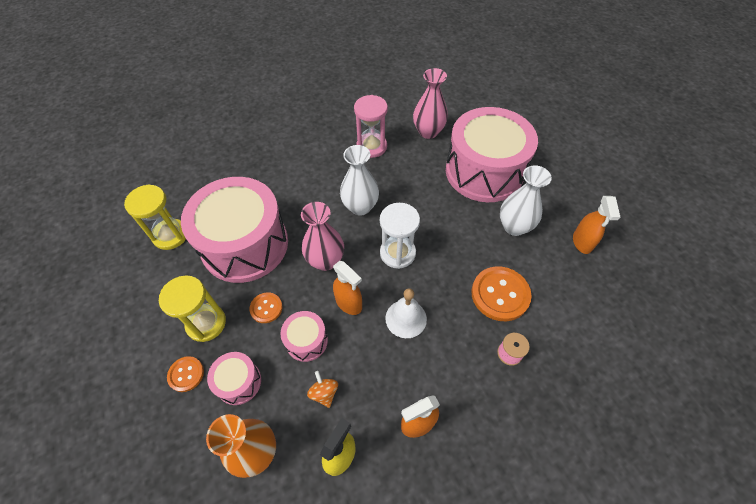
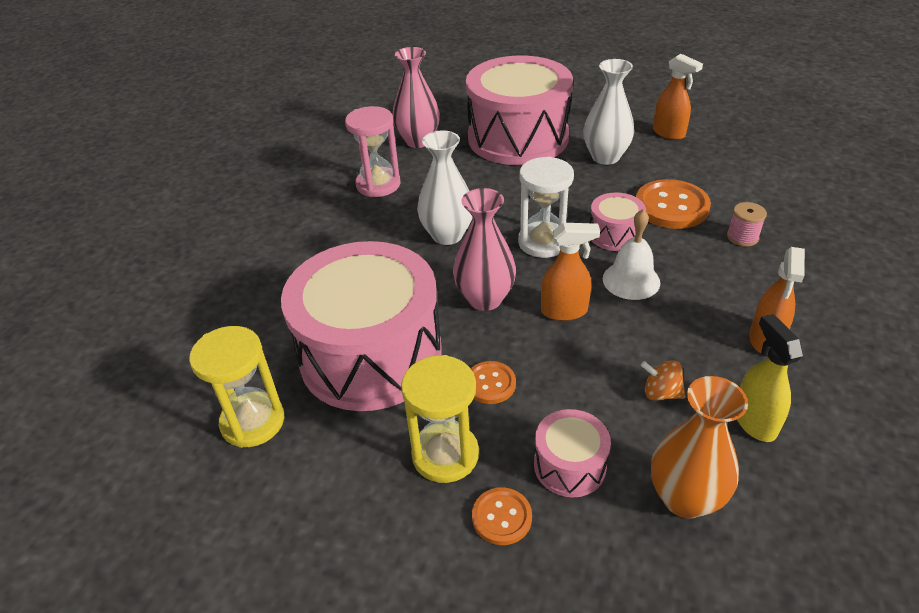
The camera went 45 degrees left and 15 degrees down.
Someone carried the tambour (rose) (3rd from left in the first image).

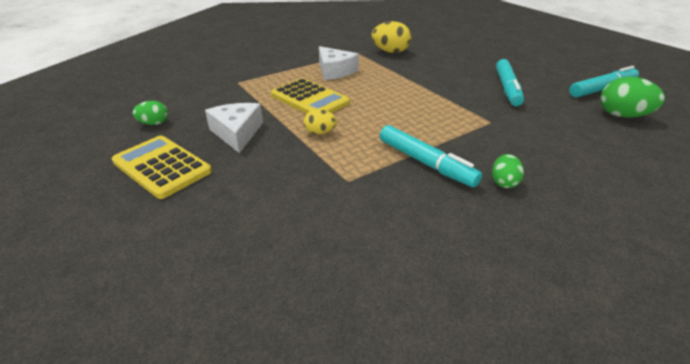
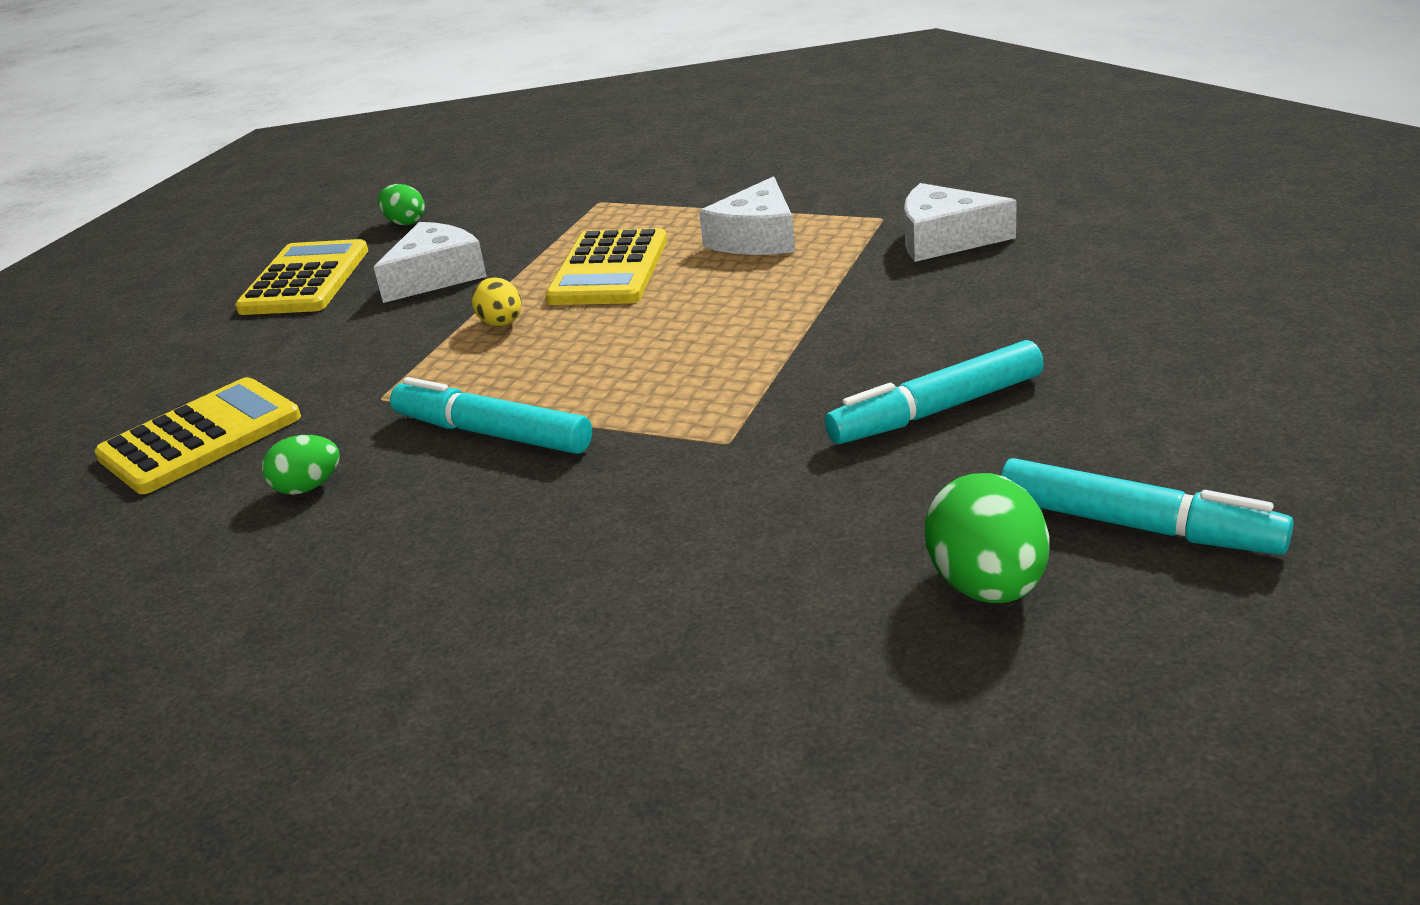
The camera went 60 degrees right and 5 degrees down.
Someone put down the calculatrice (jaune) (1st from left).
Someone carried the œuf (vert) (2nd from left in the first image).
Someone swapped the œuf (jaune) (2nd from left) for the fromage (blanc) (3rd from left).
Someone rotated the feutre (turquoise) (1st from left) by 105 degrees clockwise.

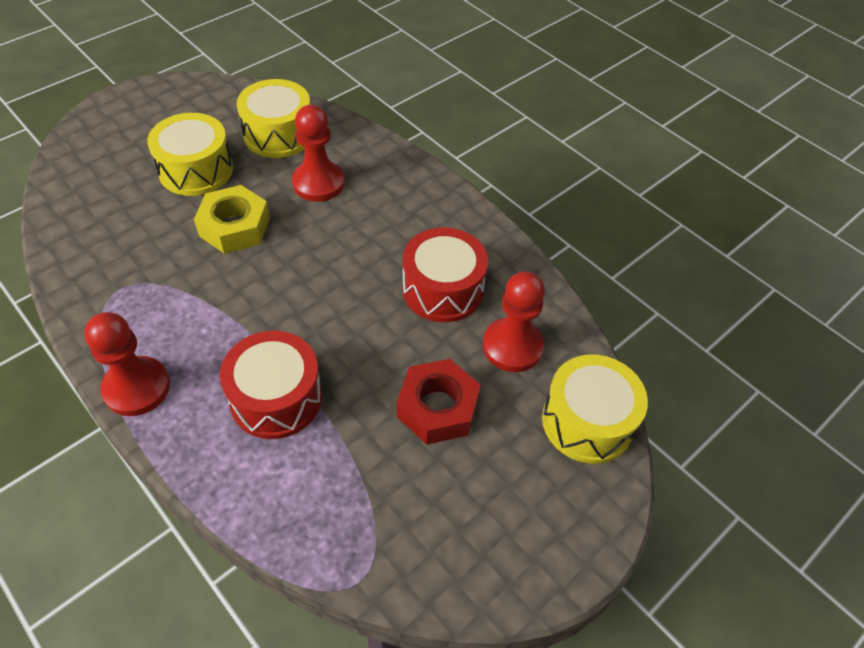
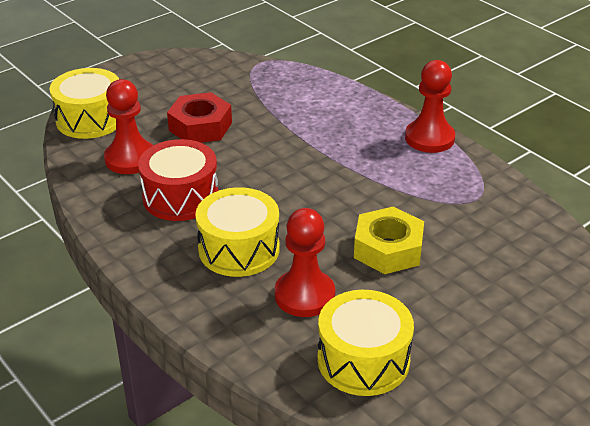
The camera went 175 degrees left and 15 degrees down.
Someone took away the tambour (rouge) (1st from left).
Someone carried the tambour (jaune) (1st from left in the first image).

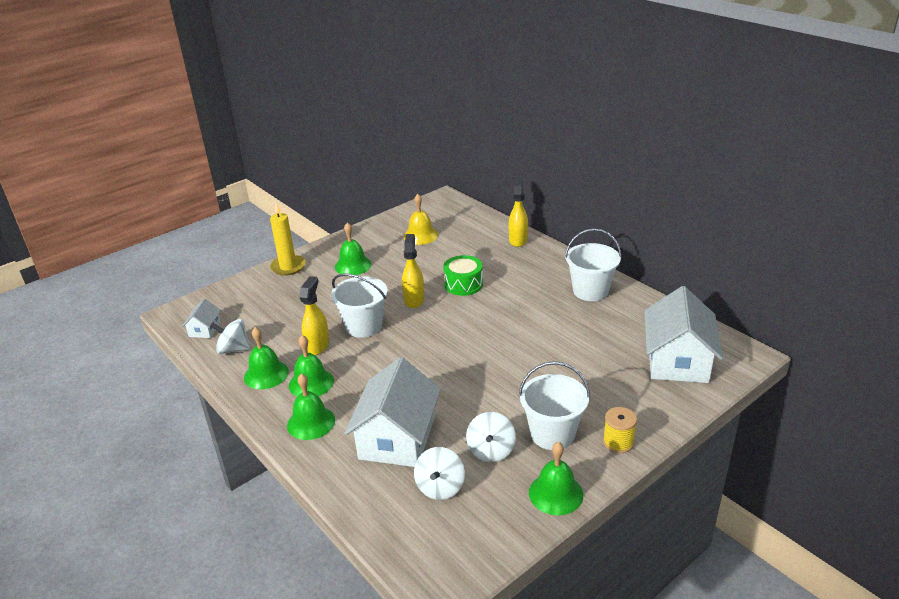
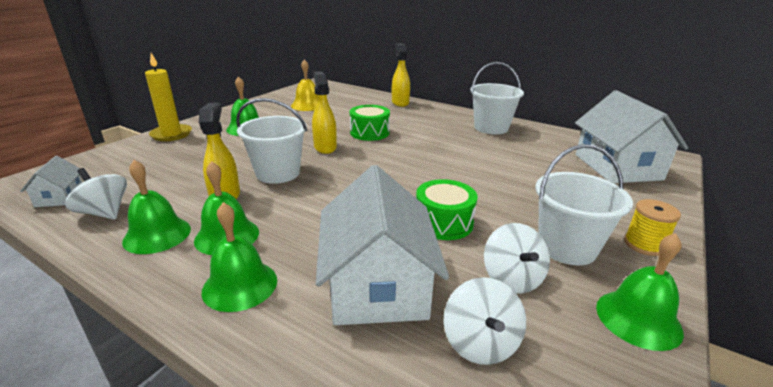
The camera went 20 degrees left and 5 degrees down.
Someone put down the tambour (vert) (2nd from left).
Someone rotated the toupie (blanc) (1st from left) by 45 degrees clockwise.

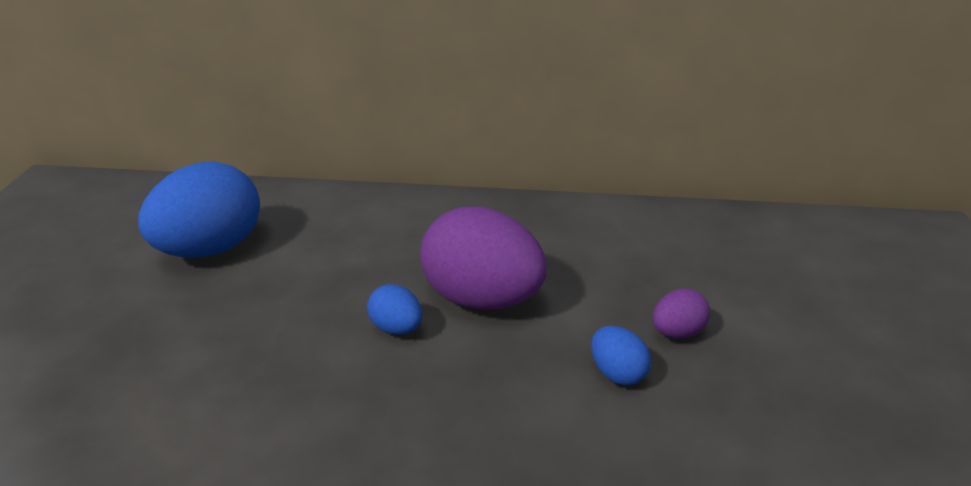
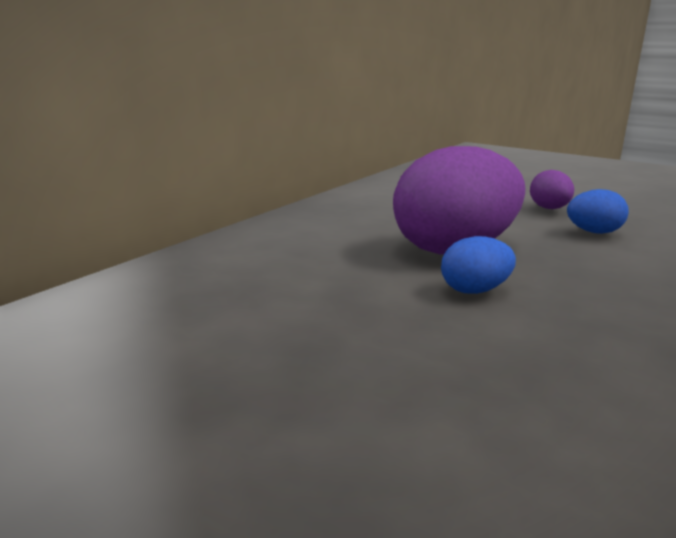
The camera went 60 degrees left and 10 degrees down.
Someone took away the œuf (bleu) (1st from left).

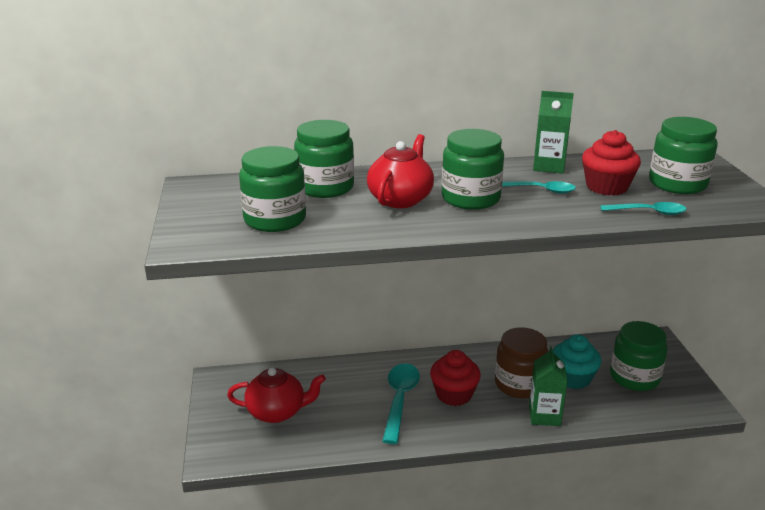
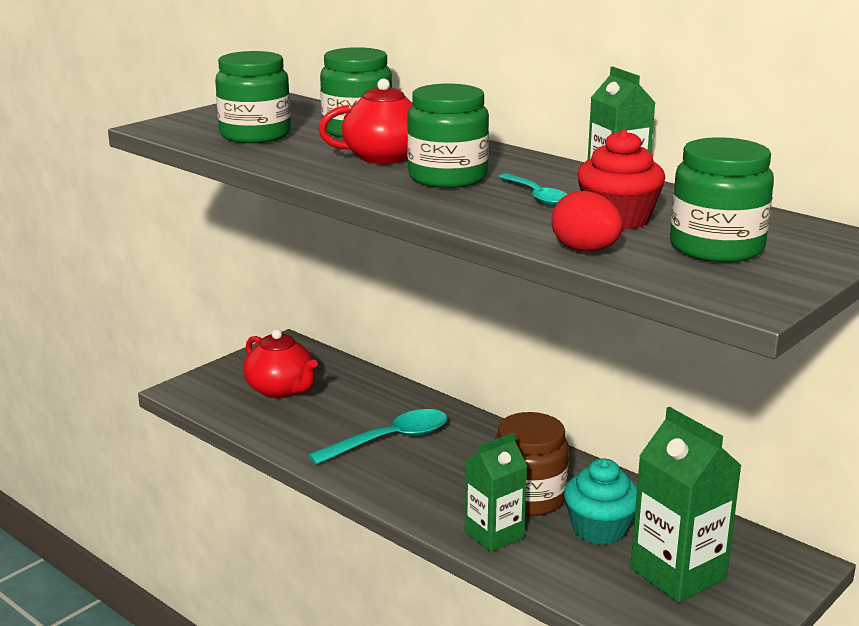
The camera went 50 degrees right and 5 degrees down.
Someone took away the muffin (rouge) (1st from left).
Someone swapped the cuillère (turquoise) (3rd from left) for the œuf (rouge).
Someone swapped the bocal (vert) (4th from left) for the brique de lait (vert) (3rd from left).

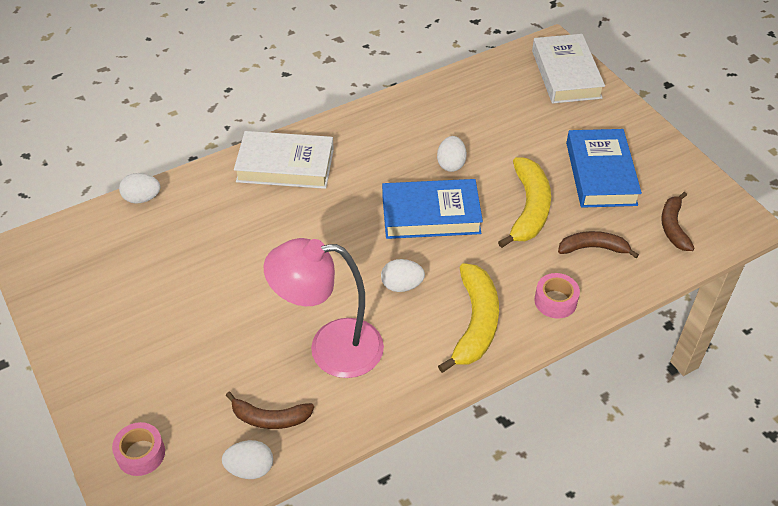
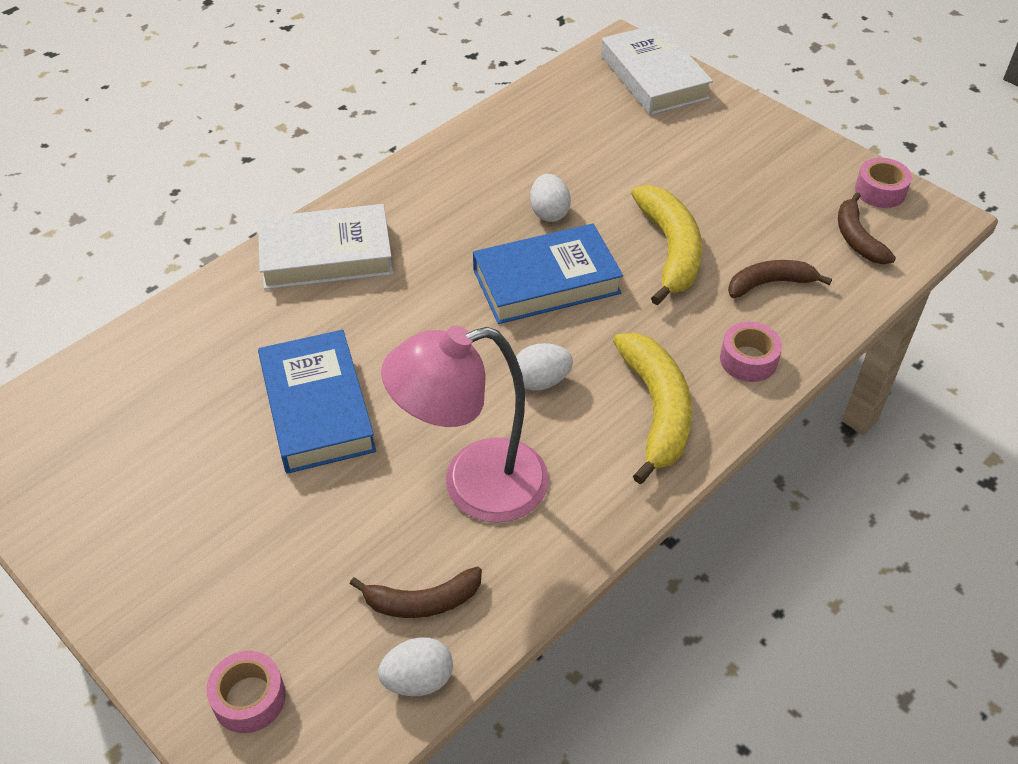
The camera went 15 degrees left and 0 degrees up.
Someone took away the œuf (blanc) (1st from left).
Someone put down the ruban adhésif (rose) (3rd from left).
Someone carried the livre (bleu) (2nd from left in the first image).

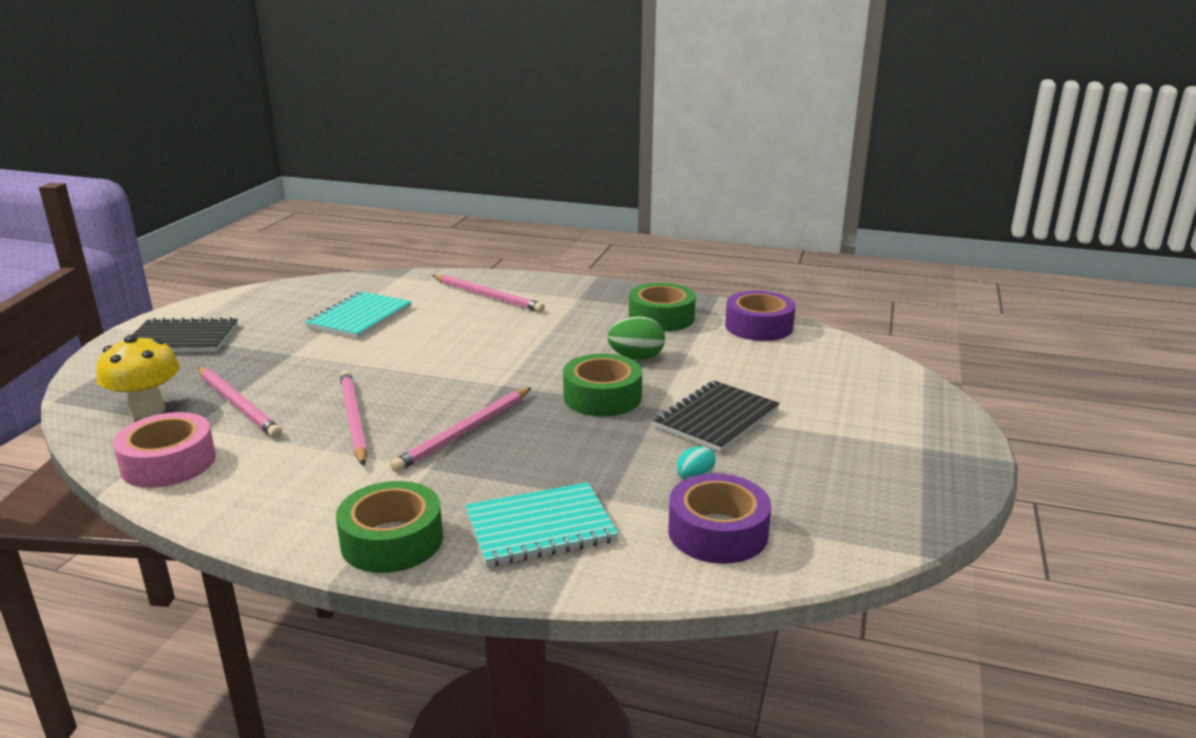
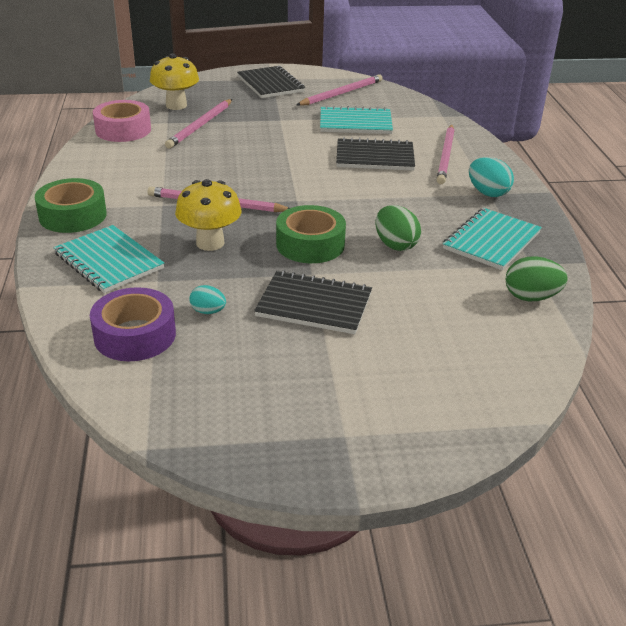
The camera went 65 degrees right and 10 degrees up.
Someone put down the champignon (jaune) (2nd from left).
Someone put down the carnet (noir) (3rd from left).
Someone put down the œuf (turquoise) (2nd from left).
Someone carried the crayon (rose) (2nd from left in the first image).
Someone swapped the ruban adhésif (vert) (3rd from left) for the carnet (turquoise) (3rd from left).
Someone swapped the ruban adhésif (violet) (2nd from left) for the œuf (vert) (2nd from left).

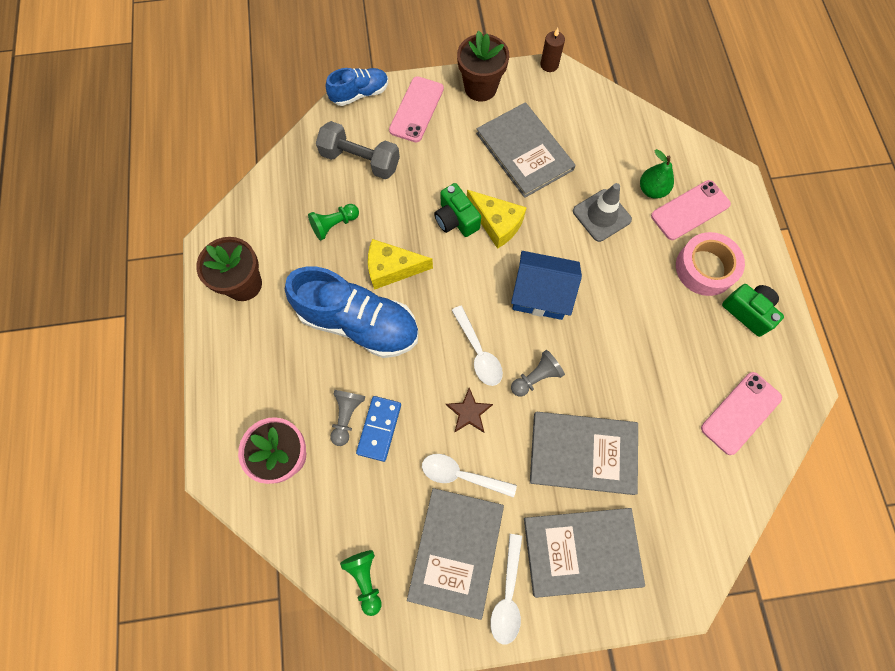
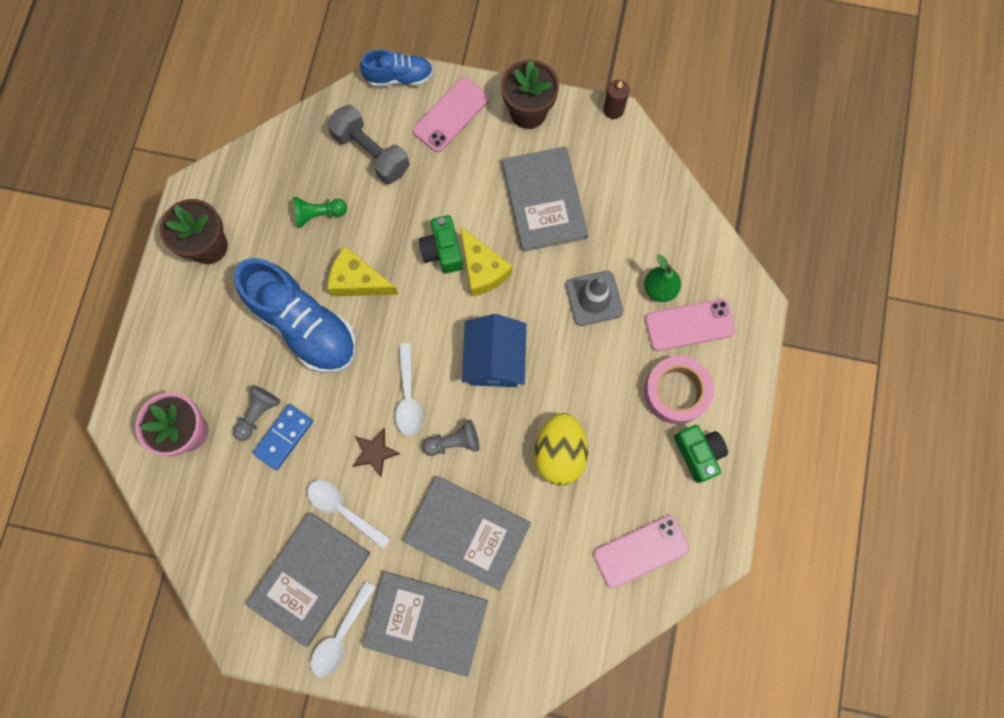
The camera went 20 degrees right and 5 degrees up.
Someone took away the pion (vert) (2nd from left).
Someone put down the œuf (jaune).
Someone rotated the maison (bleu) by 60 degrees clockwise.

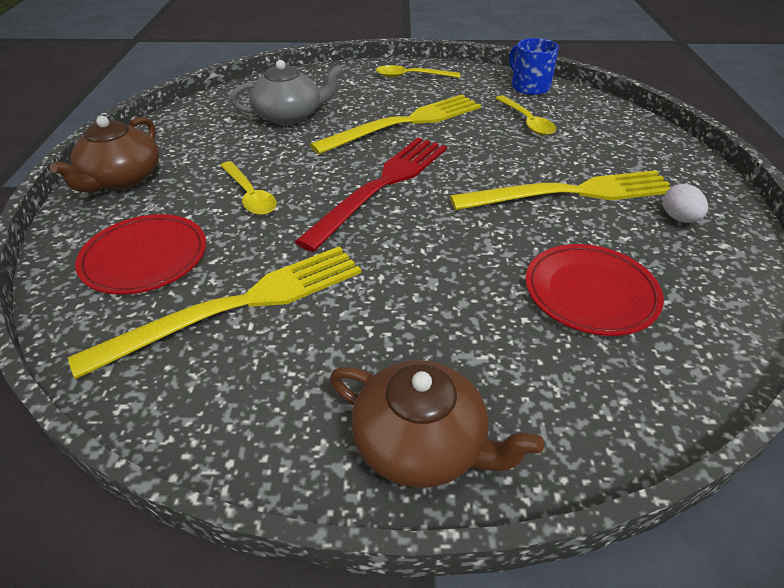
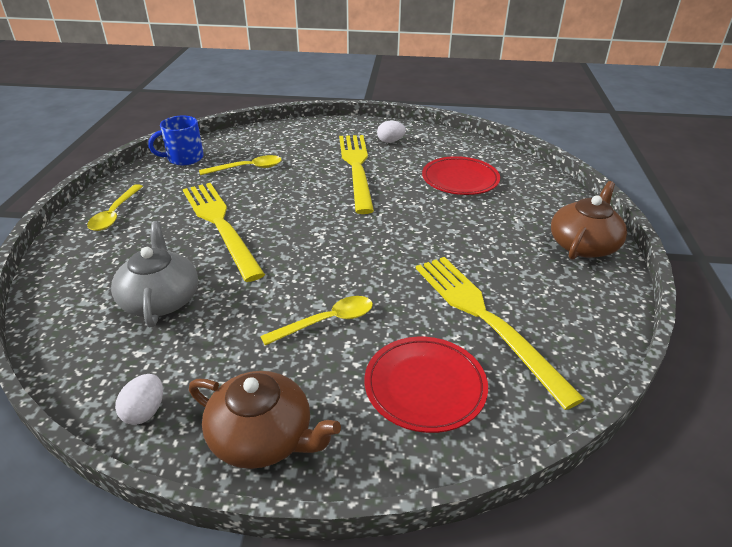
The camera went 85 degrees left and 5 degrees down.
Someone took away the fourchette (rouge).
Someone put down the œuf (blanc) (1st from left).

